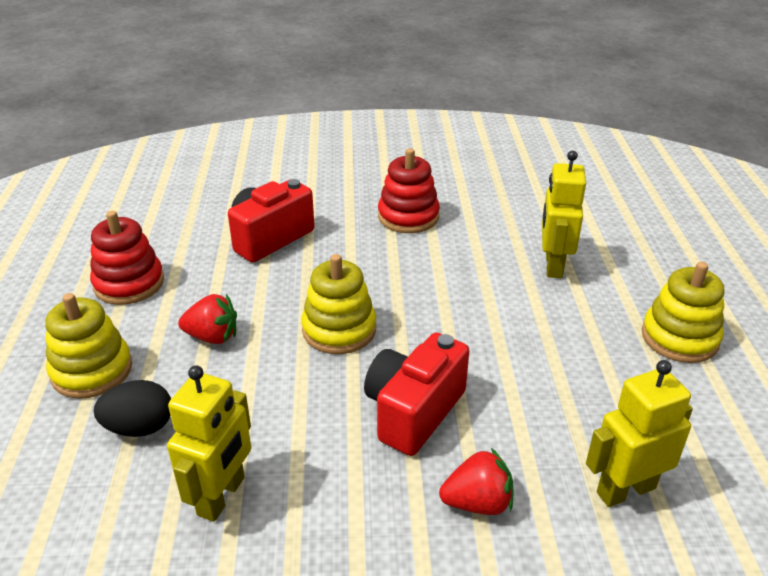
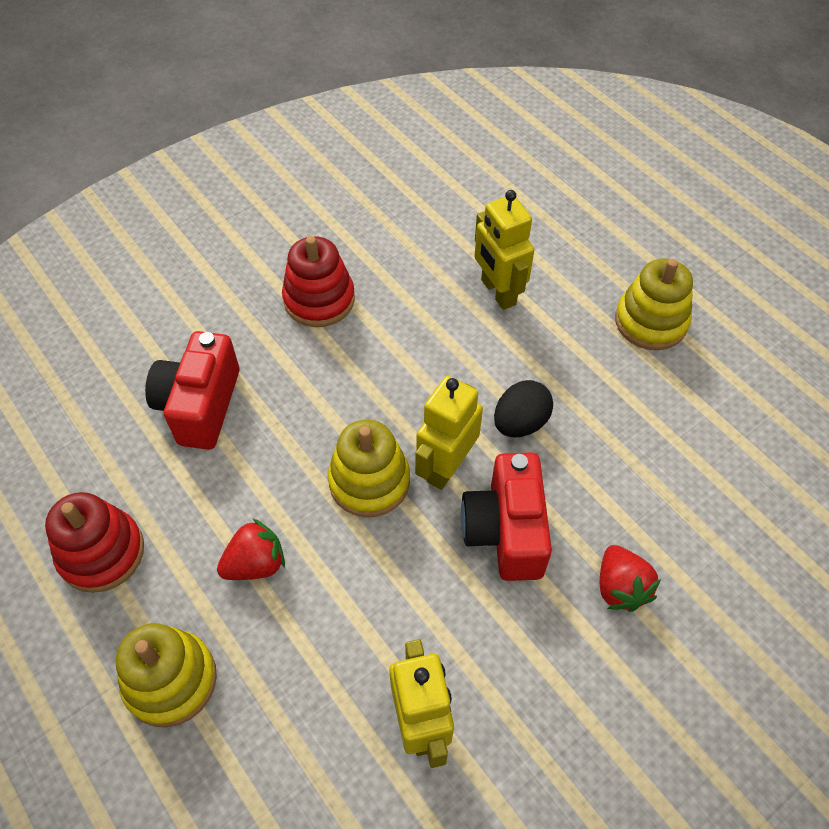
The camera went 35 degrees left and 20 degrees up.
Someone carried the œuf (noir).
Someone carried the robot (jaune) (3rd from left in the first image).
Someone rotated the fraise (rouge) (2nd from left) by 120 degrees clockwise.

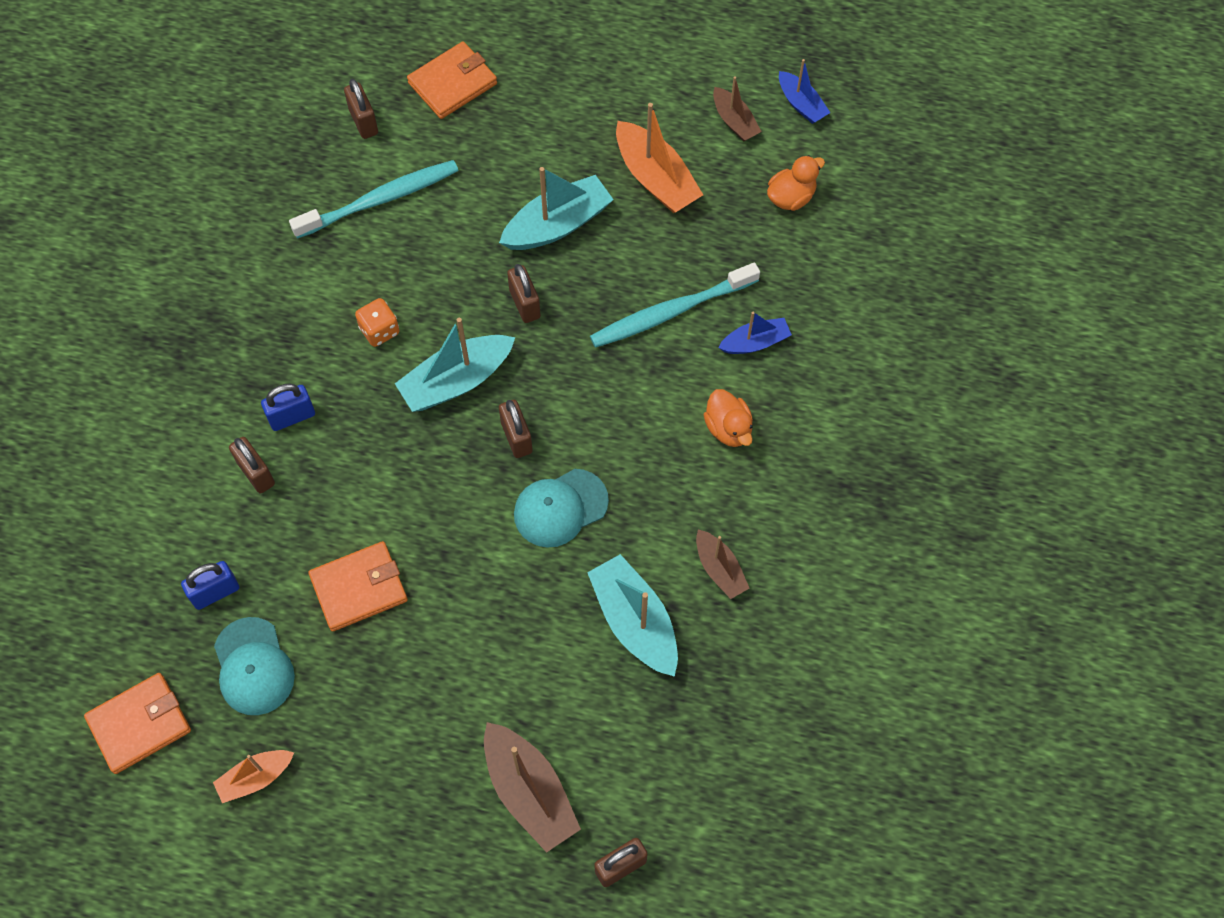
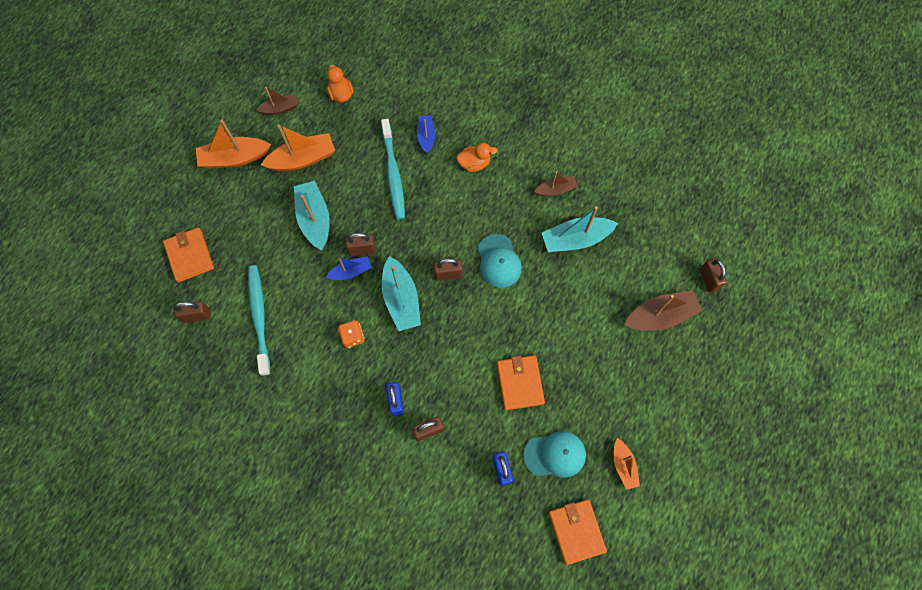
The camera went 75 degrees left and 5 degrees up.
Someone put down the bateau (orange) (1st from left).
Someone carried the bateau (bleu) (2nd from left in the first image).

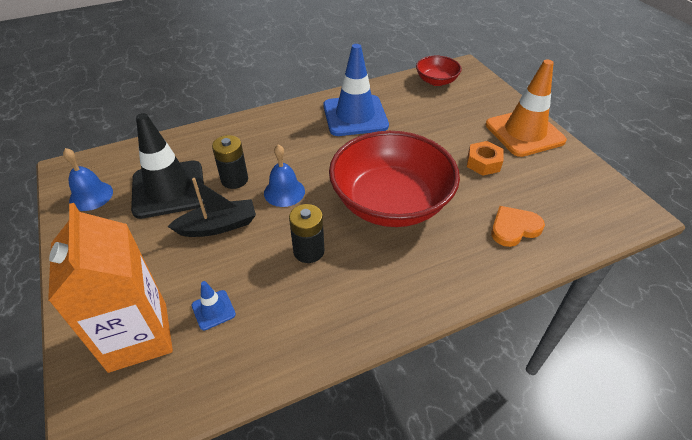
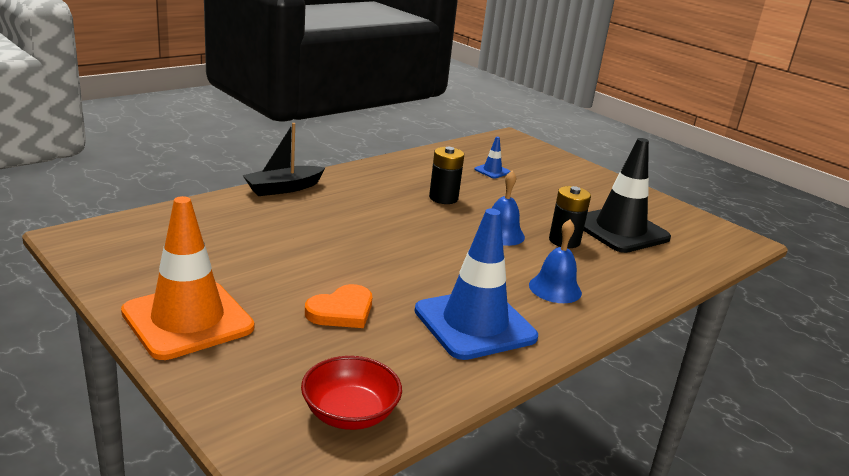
The camera went 160 degrees right and 20 degrees down.
Someone took away the brique de lait (orange).
Someone took away the bol (rouge) (1st from left).
Someone took away the écrou (orange).
Someone carried the cloche (bleu) (1st from left in the first image).
Someone carried the bateau (noir).
Someone carried the cœur (orange).

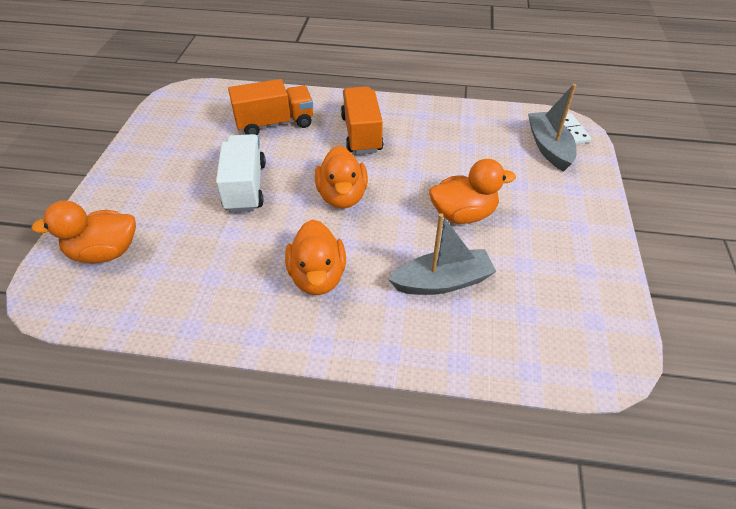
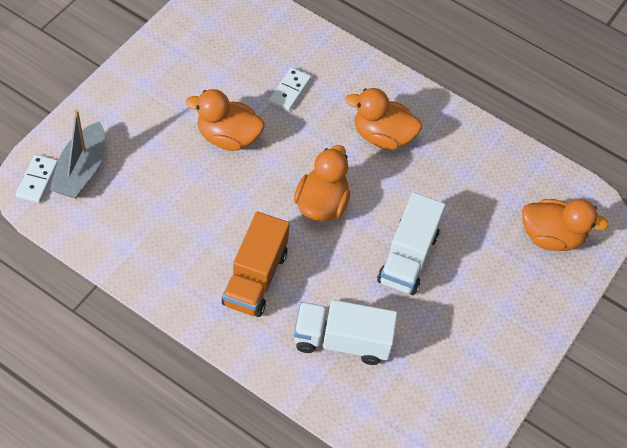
The camera went 160 degrees left and 10 degrees up.
Someone swapped the bateau (gris) (1st from left) for the domino (blanc) (2nd from left).
Someone repainted the camion (orange) (1st from left), which became the camion (blanc) (1st from left).
Someone rotated the canard (orange) (2nd from left in the first image) by 90 degrees counterclockwise.

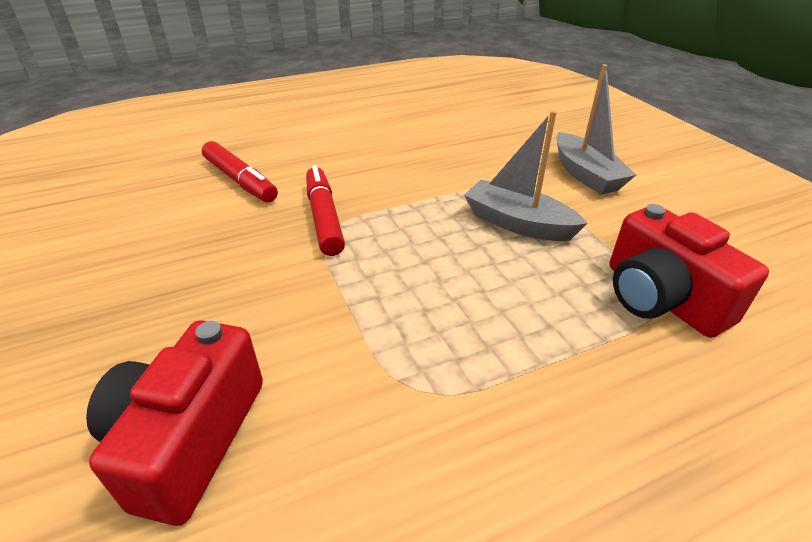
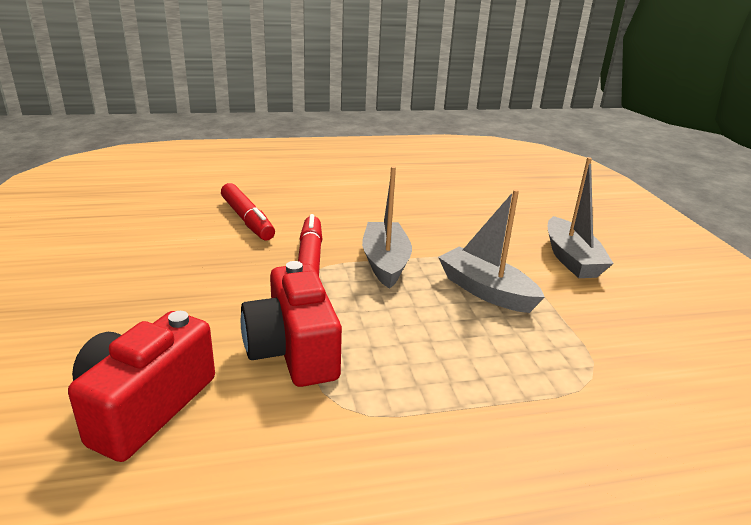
The camera went 10 degrees right and 10 degrees down.
Someone put down the bateau (gris) (1st from left).
Someone carried the appareil photo (rouge) (2nd from left).

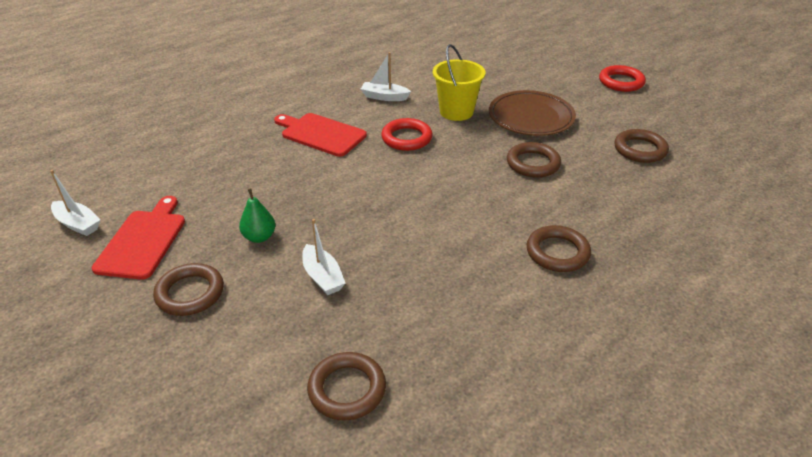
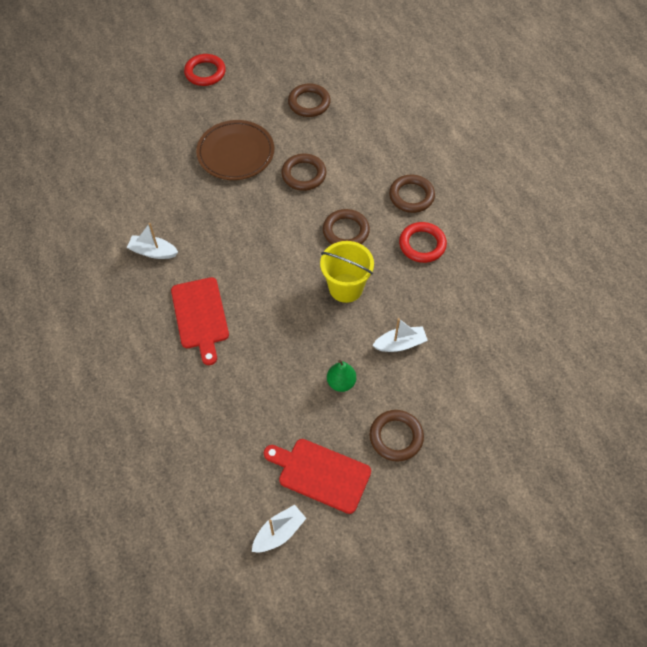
The camera went 75 degrees left and 20 degrees up.
Someone carried the anneau (marron) (2nd from left in the first image).
Someone carried the anneau (rouge) (1st from left in the first image).
Someone carried the seau (jaune).
Someone rotated the planche à découper (rouge) (2nd from left in the first image) by 60 degrees counterclockwise.
Someone rotated the bateau (blanc) (3rd from left in the first image) by 75 degrees clockwise.

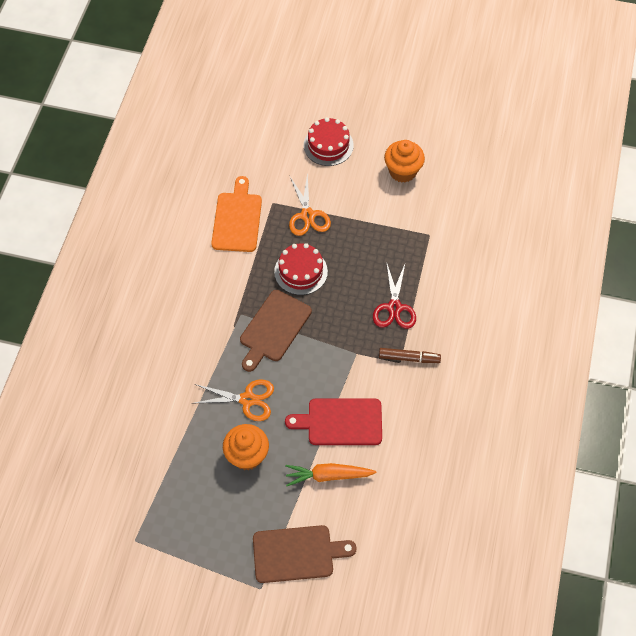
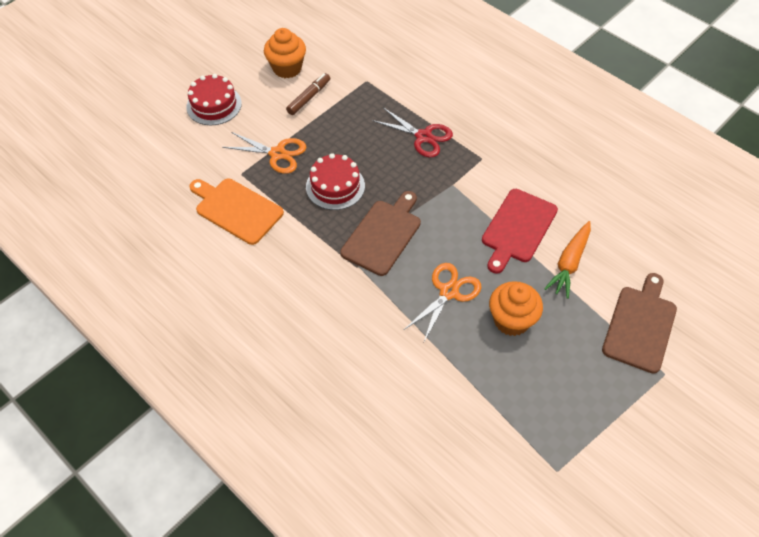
The camera went 60 degrees left and 5 degrees down.
Someone carried the feutre (marron).
Someone rotated the planche à découper (marron) (1st from left) by 120 degrees counterclockwise.

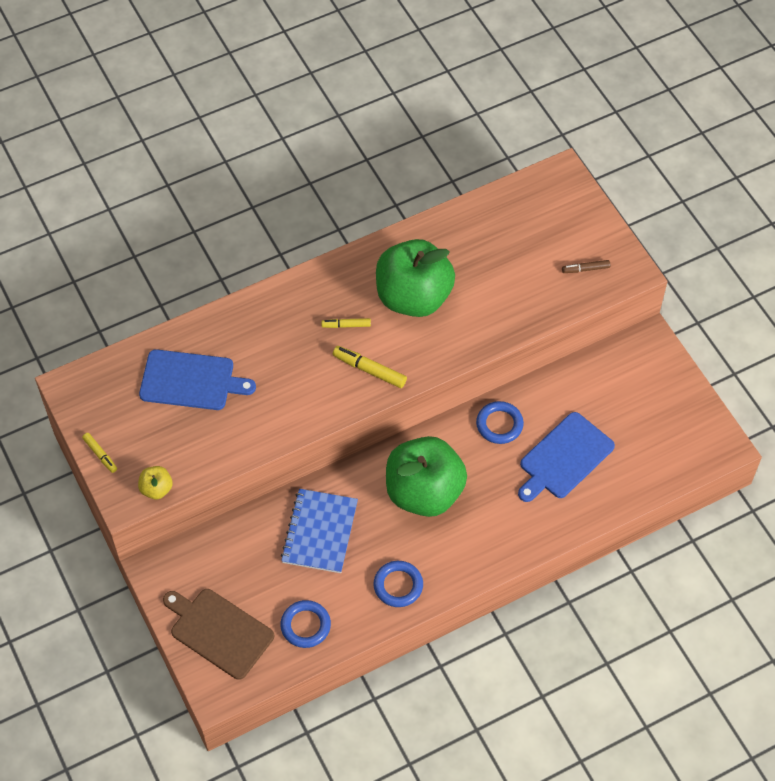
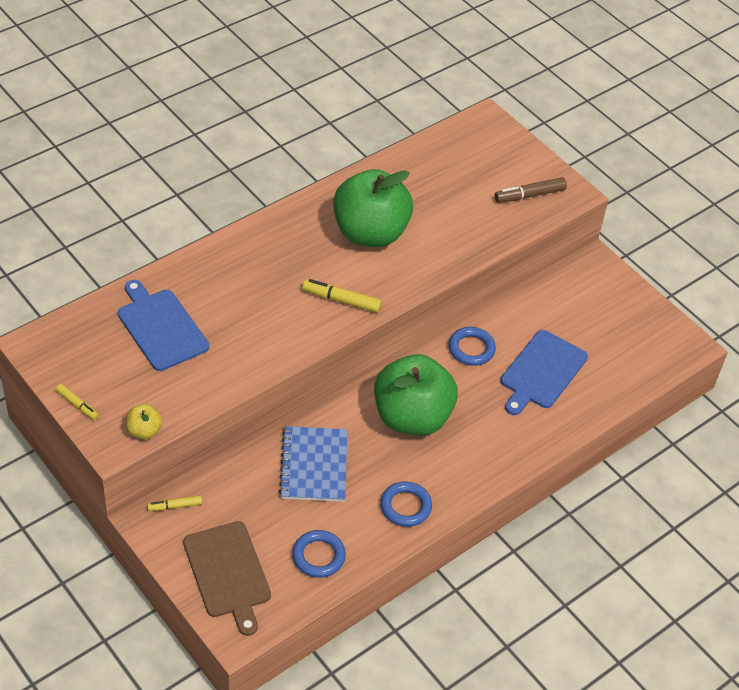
The camera went 15 degrees left and 10 degrees down.
Someone carried the feutre (jaune) (2nd from left).
Someone rotated the planche à découper (bleu) (1st from left) by 120 degrees counterclockwise.
Someone rotated the planche à découper (marron) by 135 degrees counterclockwise.
Someone scaled the feutre (marron) by 1.58.

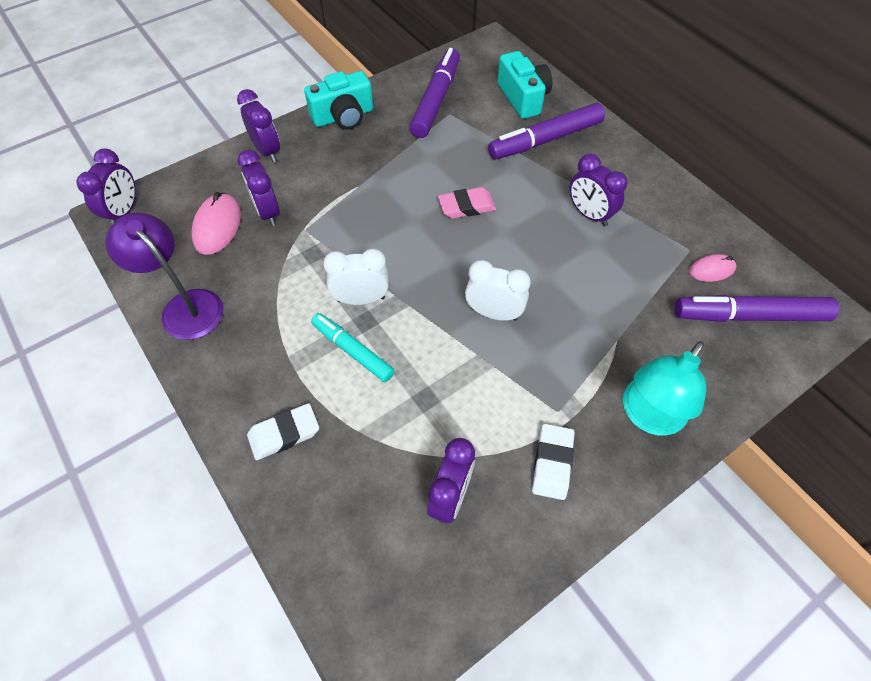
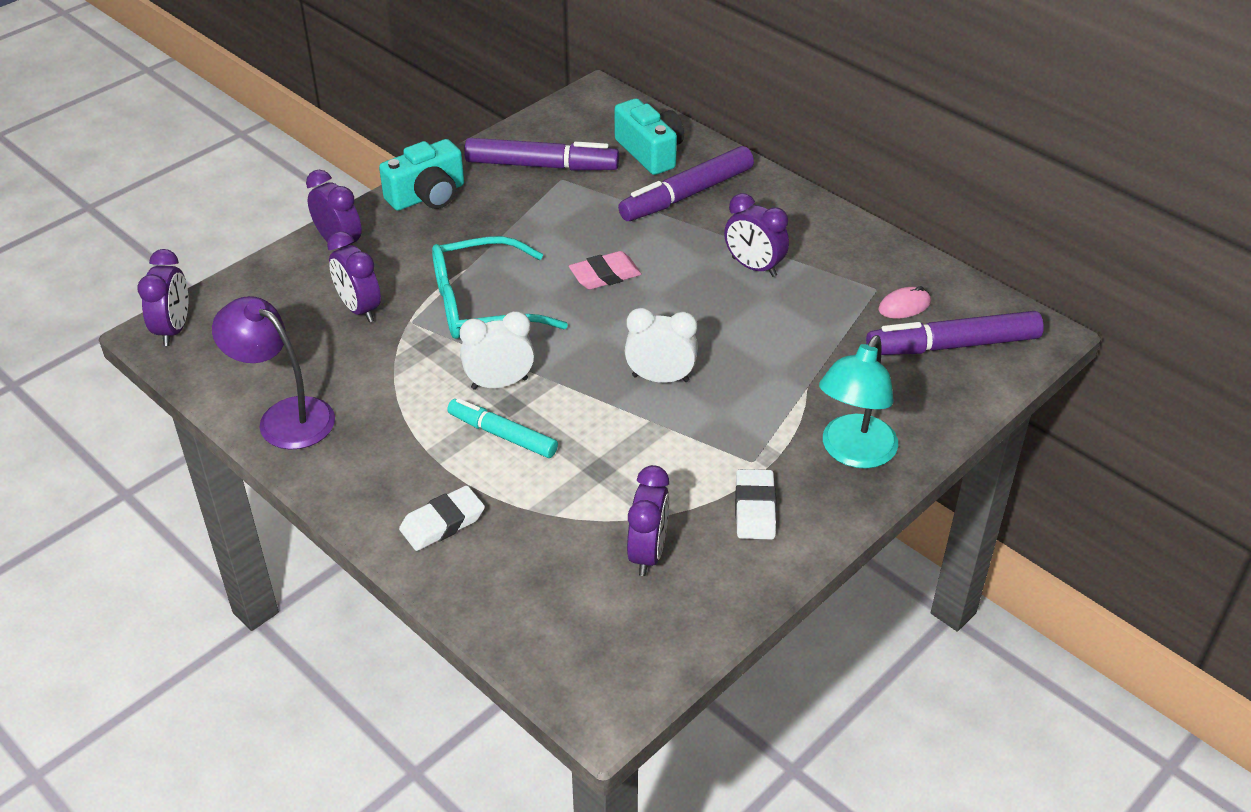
The camera went 10 degrees left and 15 degrees down.
Someone took away the souris (rose) (1st from left).
Someone put down the lunettes (turquoise).
Someone rotated the feutre (violet) (1st from left) by 90 degrees clockwise.

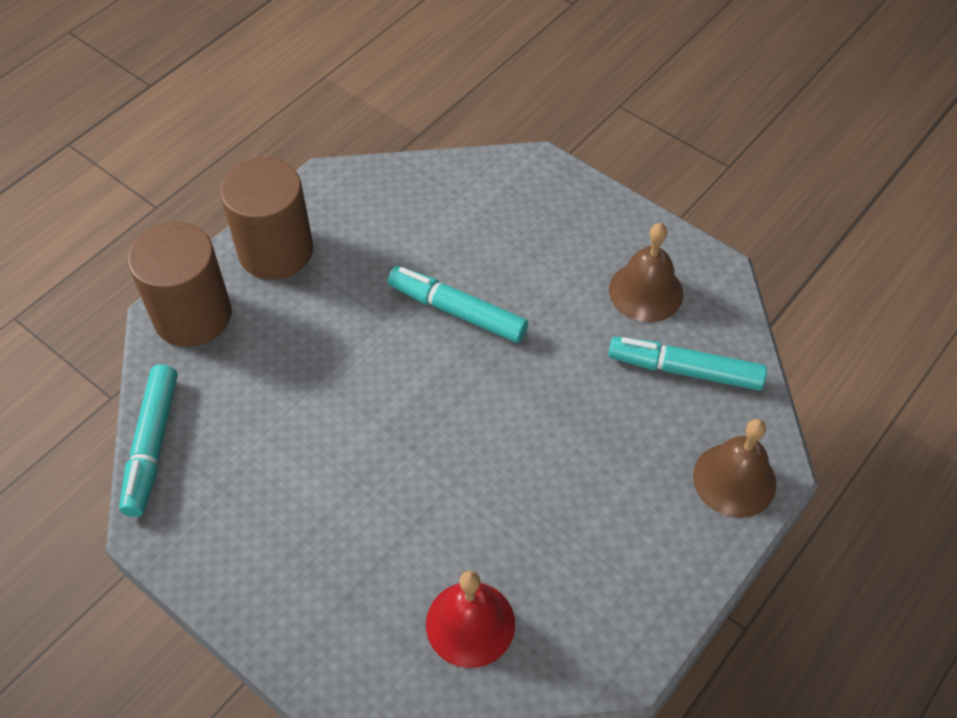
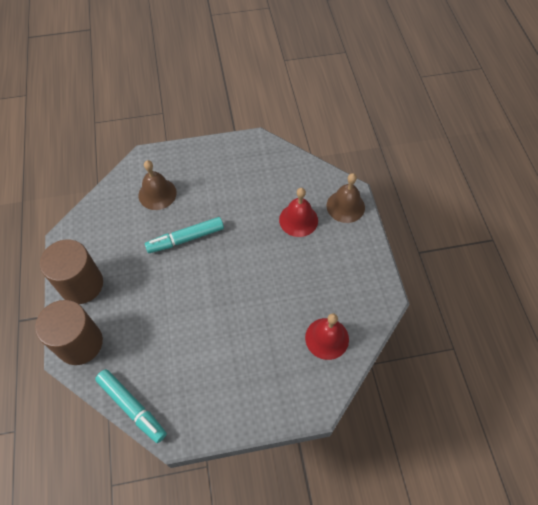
The camera went 50 degrees left and 5 degrees up.
Someone took away the feutre (turquoise) (3rd from left).
Someone put down the cloche (rouge) (1st from left).
Someone carried the cloche (marron) (1st from left).

